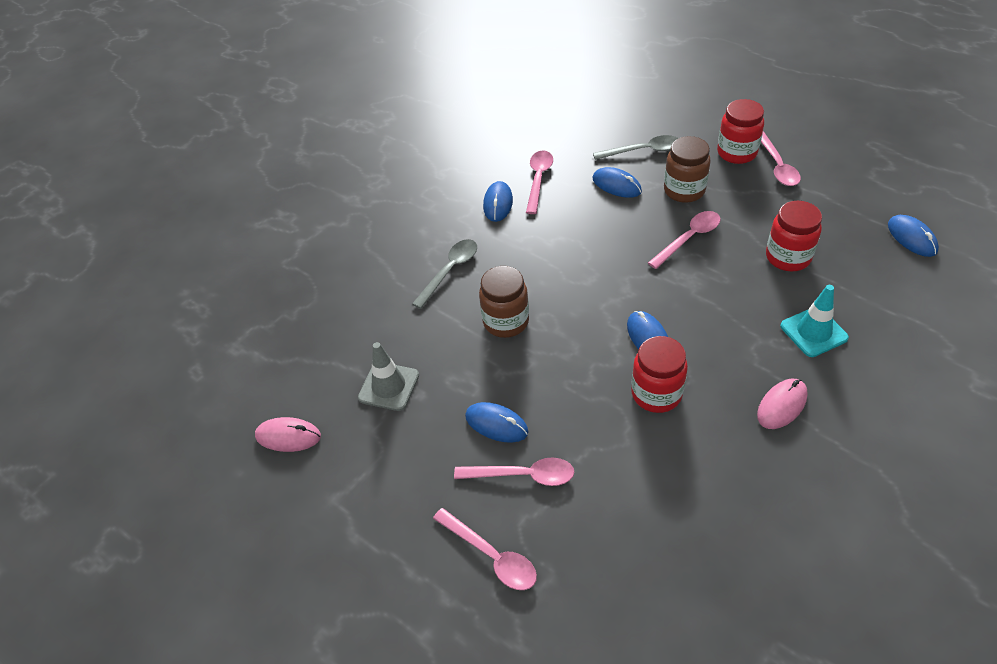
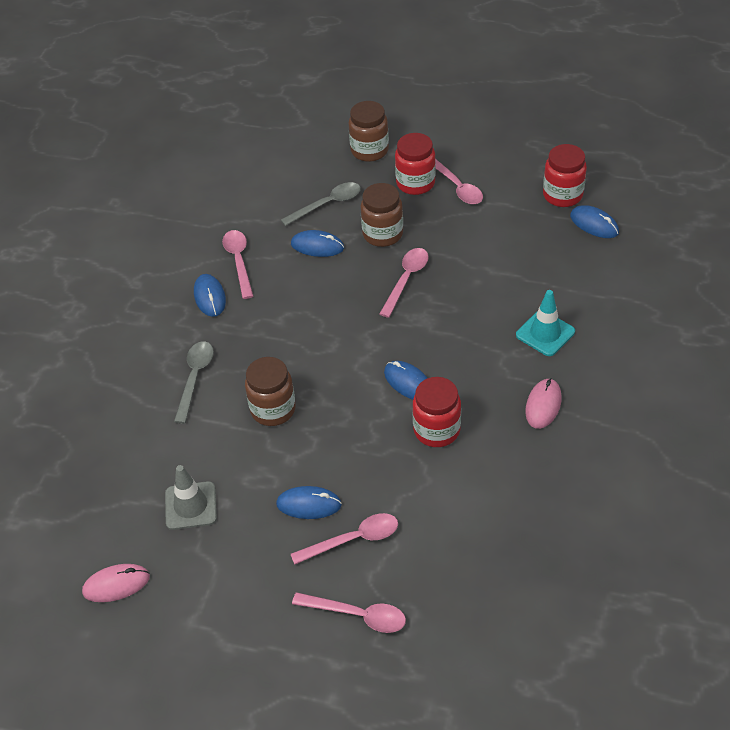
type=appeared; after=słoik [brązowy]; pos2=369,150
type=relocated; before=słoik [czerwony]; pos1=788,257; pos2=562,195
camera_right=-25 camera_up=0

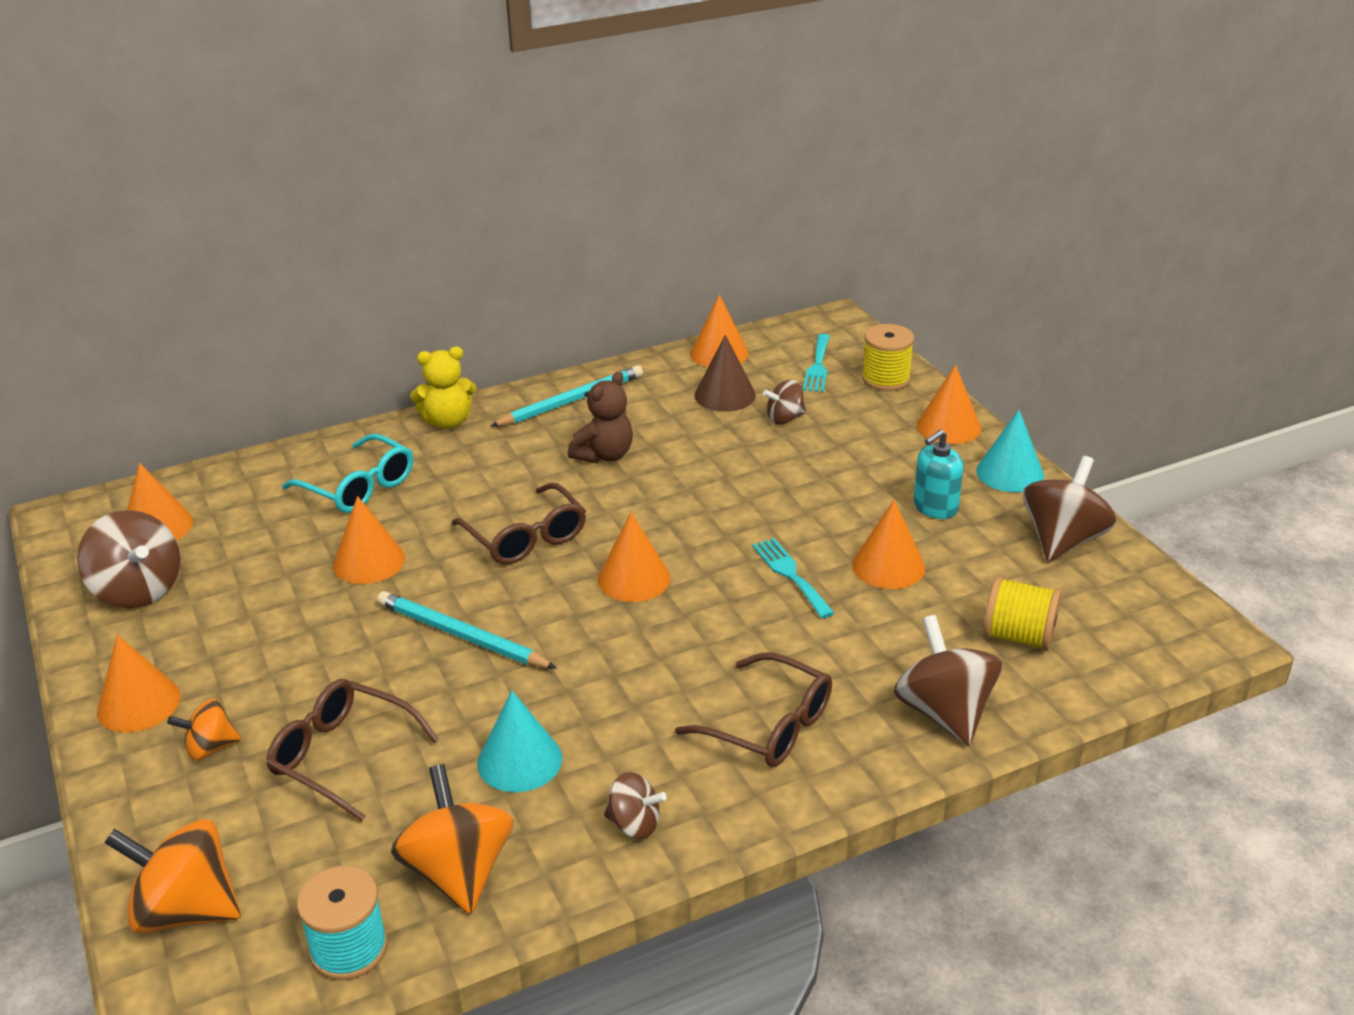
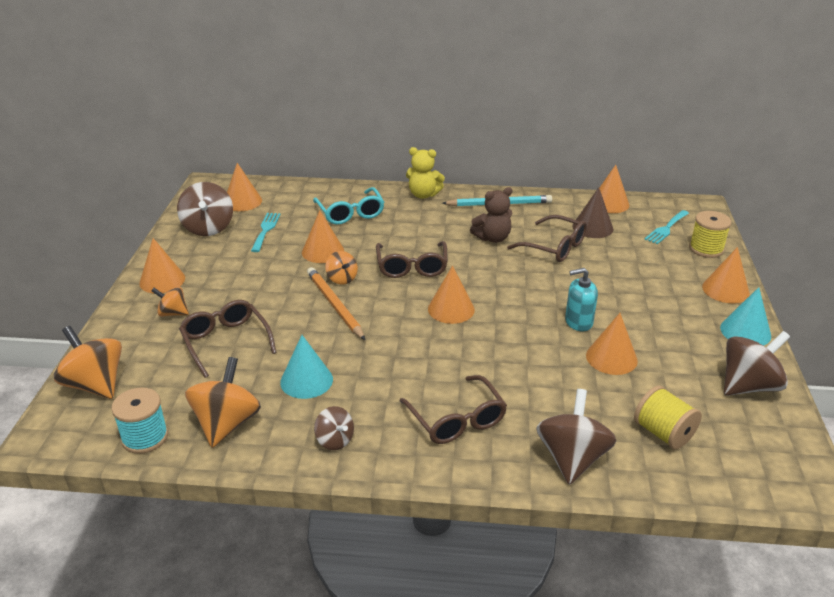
type=relocated; before=widelec [turkusowy]; pos1=790,575; pos2=266,230
type=colour; before=ołówek [turkusowy]; after=ołówek [pomarańczowy]; pos1=461,636; pos2=334,305
type=appeared; after=bączek [pomarańczowy]; pos2=342,279
type=appeared; after=okulary [brązowy]; pos2=554,247
type=relocated; before=dozownik mydła [turkusowy]; pos1=935,507; pos2=578,322
type=missing; before=bączek [brązowy]; pos1=784,418
camera_right=30 camera_up=0

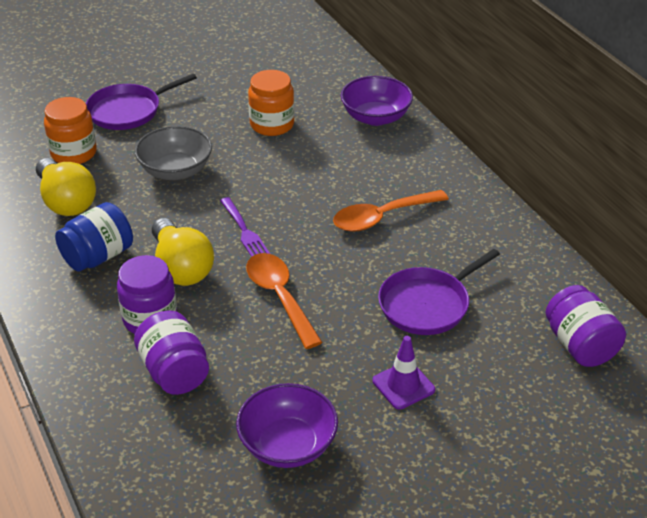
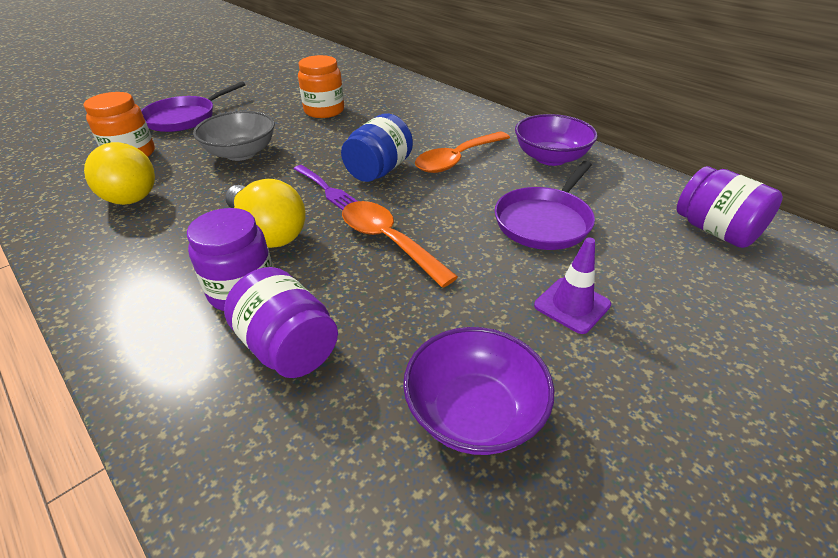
type=relocated; before=słoik [niebieski]; pos1=98,256; pos2=379,171
type=relocated; before=miska [fioletowy]; pos1=375,117; pos2=550,158
camera_right=-15 camera_up=0

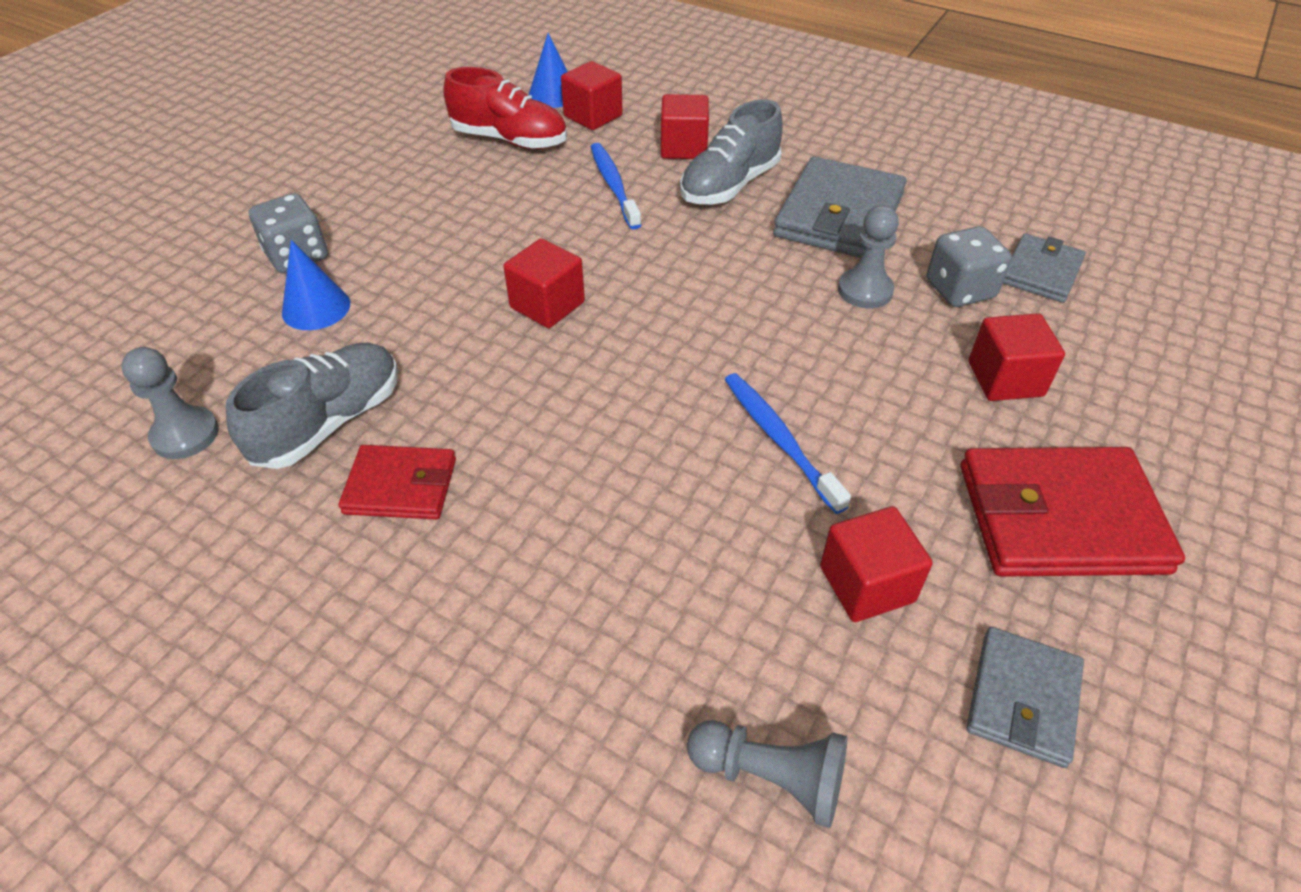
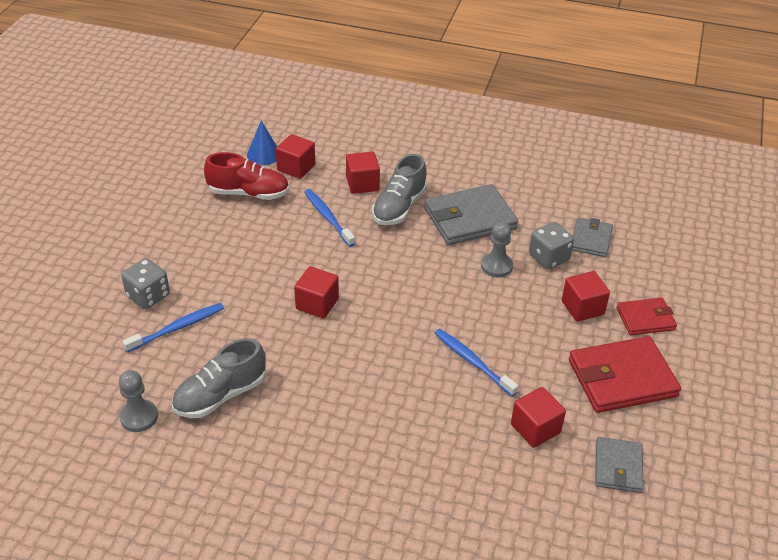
type=exchanged; before=stożek [niebieski]; after=szczoteczka do zębów [niebieski]; pos1=316,308; pos2=177,328
type=spun; before=but [szary]; pos1=330,422; pos2=220,395; turn=-150
type=spun; before=portfel [szary]; pos1=839,215; pos2=470,219; turn=60
type=relocated; before=portfel [czerwony]; pos1=400,486; pos2=645,319
type=missing; before=pionek [szary]; pos1=771,777
camera_right=-15 camera_up=-5

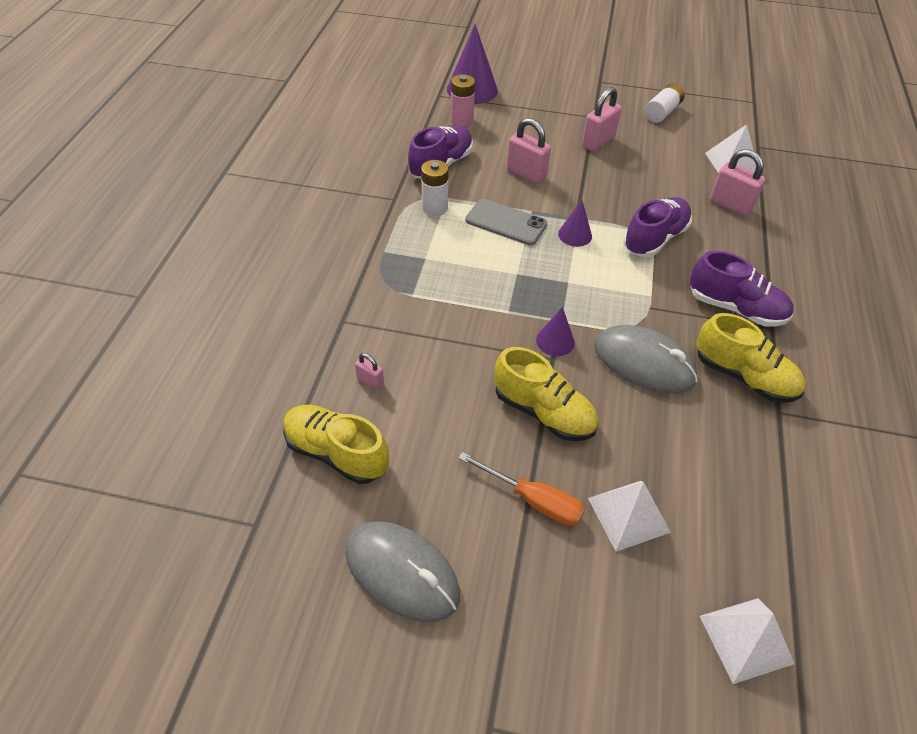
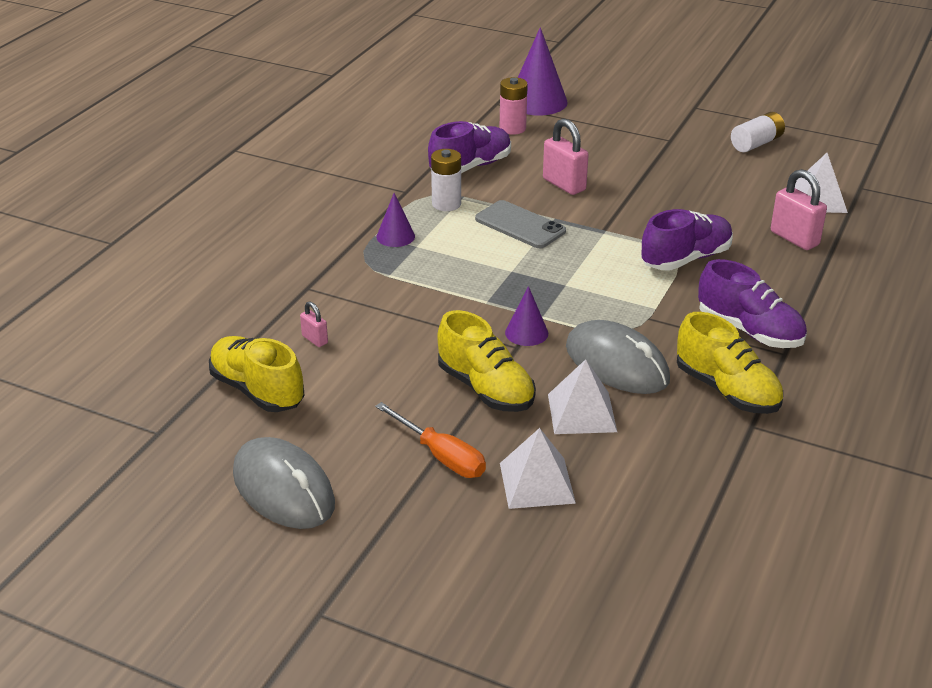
type=relocated; before=stożek [fioletowy]; pos1=575,235; pos2=395,236
type=relocated; before=piramida [biały]; pos1=746,639; pos2=581,413
type=missing; before=kłódka [różowy]; pos1=598,142
camera_right=15 camera_up=-15

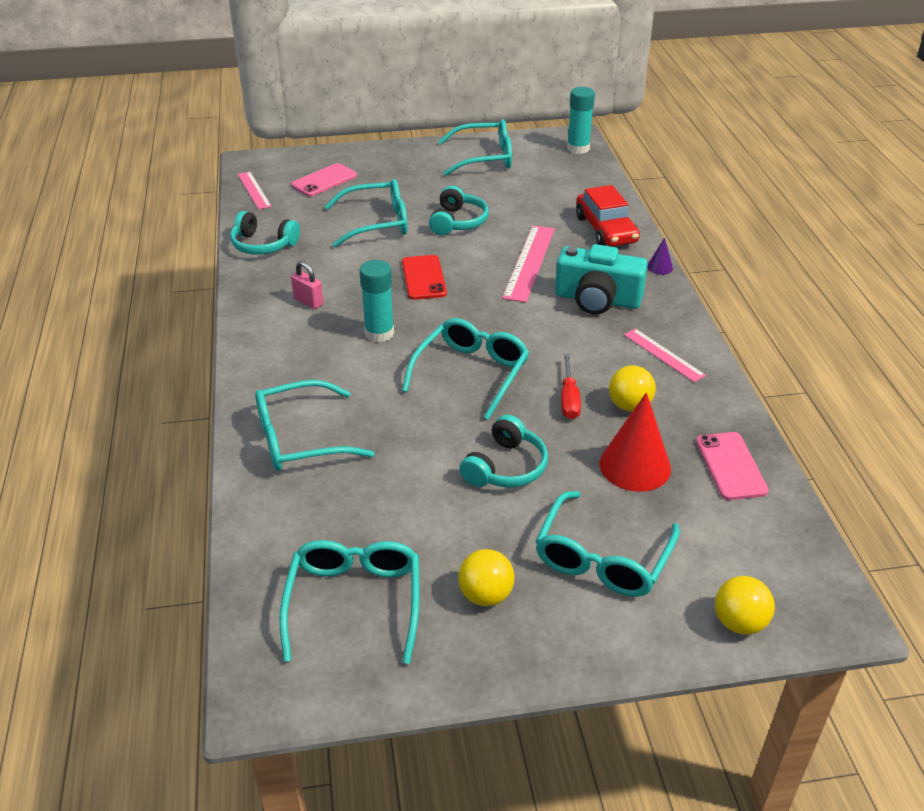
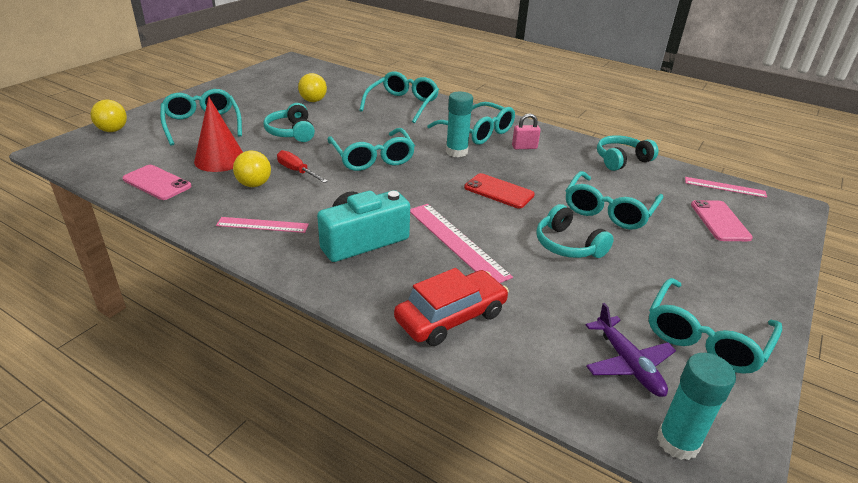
type=relocated; before=piłka [żółty]; pos1=485,595; pos2=313,101
type=spun; before=samochód [czerwony]; pos1=605,229; pos2=451,317; turn=120
type=relocated; before=okulary [turkusowy]; pos1=354,601; pos2=478,132
type=appeared; after=samolot [fioletowy]; pos2=627,363
type=missing; before=stożek [fioletowy]; pos1=660,267
camera_right=130 camera_up=-5

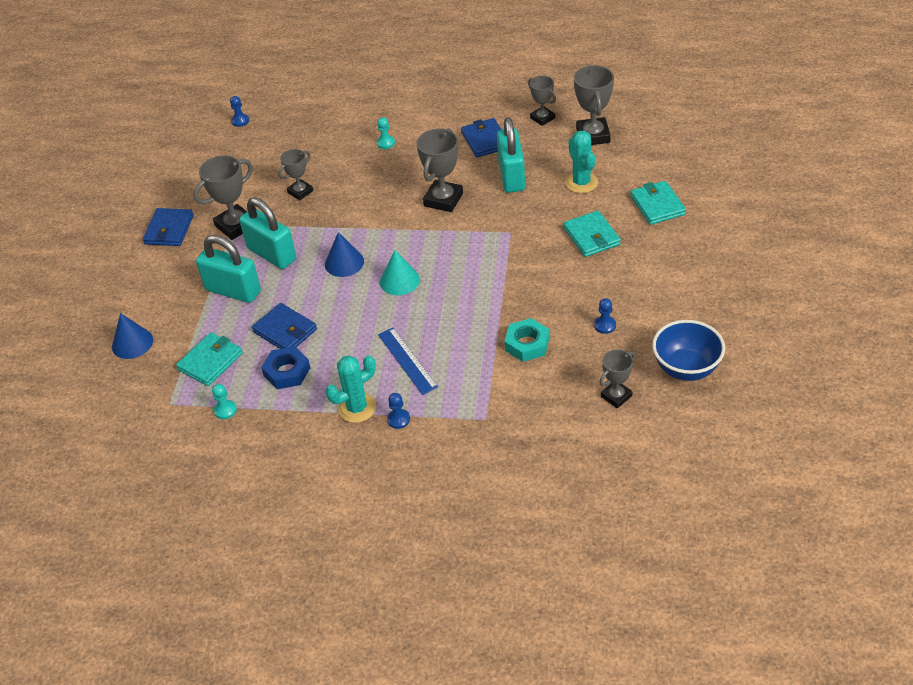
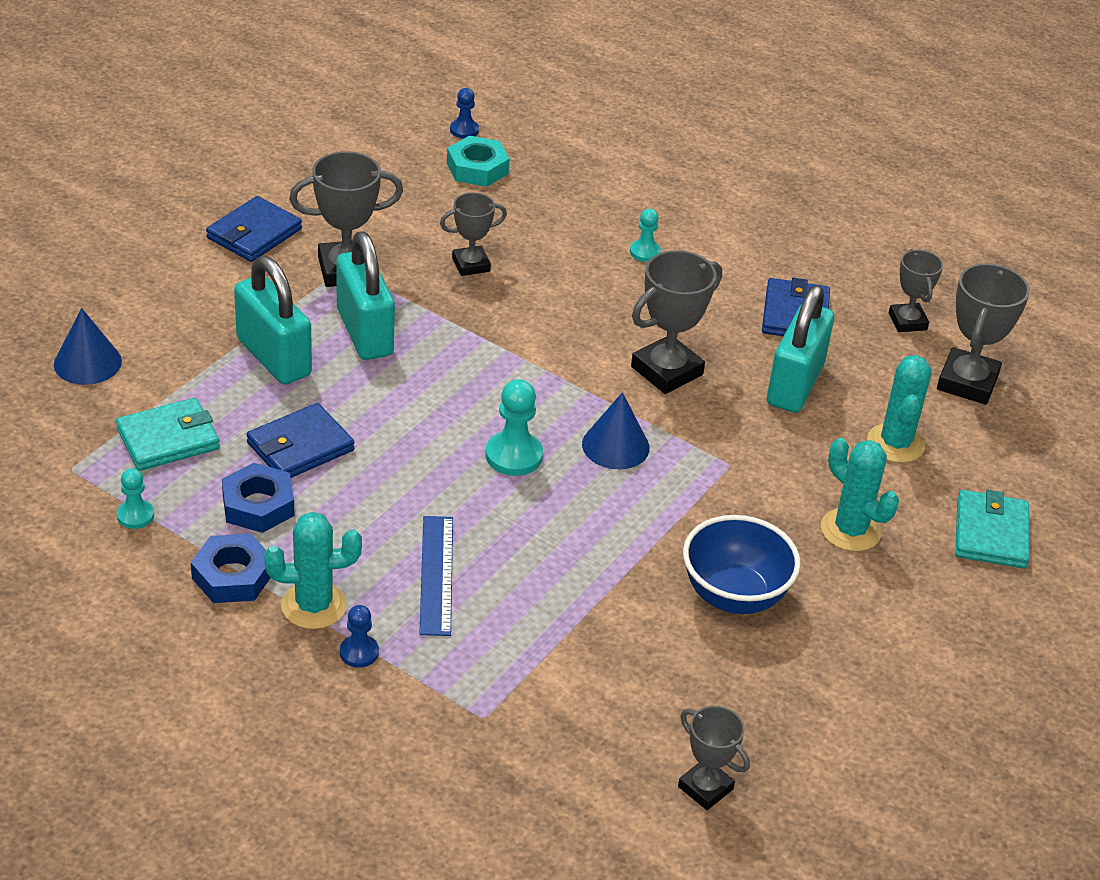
type=appeared; after=nakrętka [niebieski]; pos2=232,576
type=spun; before=portfel [niebieski]; pos1=285,330; pos2=300,447; turn=75
type=relocated; before=nakrętka [turkusowy]; pos1=527,344; pos2=477,168
type=exchanged; before=stożek [turkusowy]; after=pionek [turkusowy]; pos1=399,280; pos2=513,456
type=relocated; before=stożek [niebieski]; pos1=344,262; pos2=615,446
type=spun; before=puchar [szary]; pos1=616,396; pos2=705,788; turn=60
type=relocated; before=miska [niebieski]; pos1=686,368; pos2=734,595
type=exchanged; before=portfel [turkusowy]; after=kaktus [turkusowy]; pos1=591,236; pos2=850,530
type=missing; before=pionek [niebieski]; pos1=605,325
camera_right=20 camera_up=-5

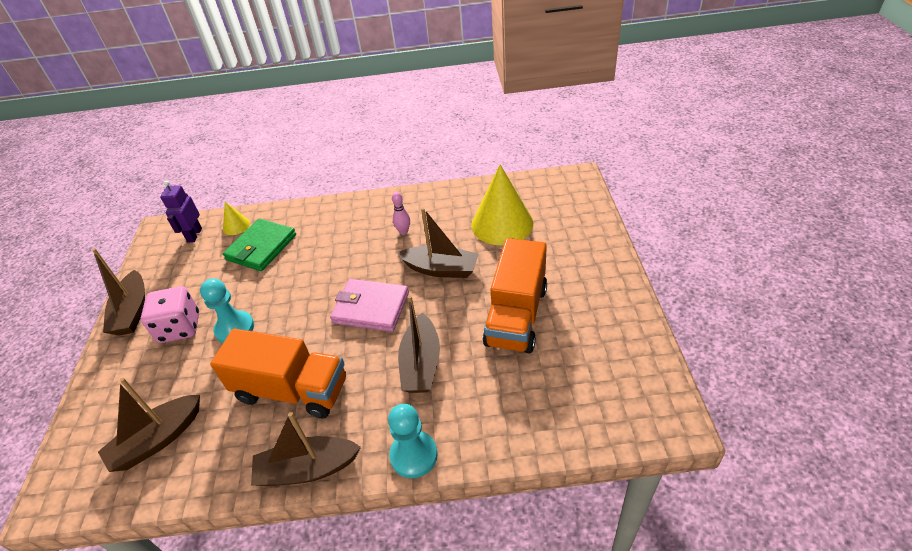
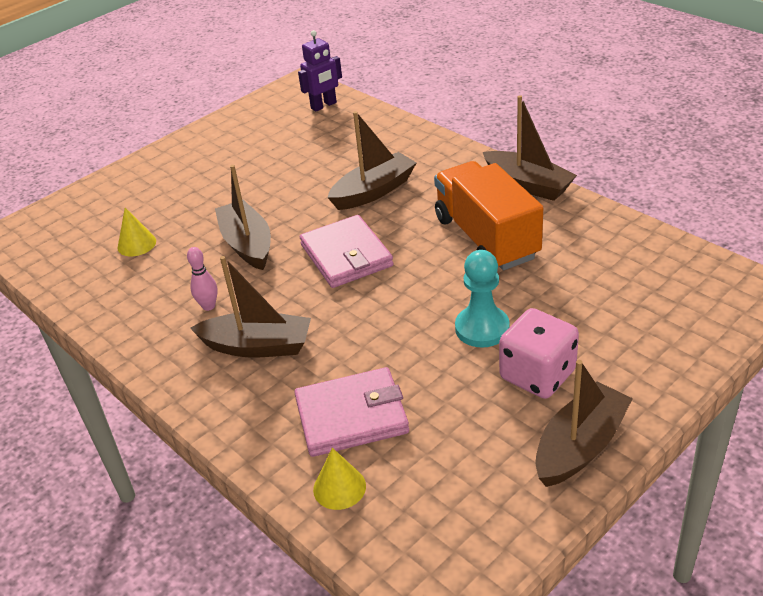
type=size; before=stożek [żółty]; pos1=502,224; pos2=136,244; scale=0.46
type=relocated; before=łódka [brązowy]; pos1=158,440; pos2=258,346
type=colour; before=portfel [zielony]; after=portfel [różowy]; pos1=261,247; pos2=351,416
type=relocated; before=robot [fioletowy]; pos1=194,235; pos2=324,105
type=missing; before=pionek [turkusowy]; pos1=413,455
type=missing; before=ciężarówka [pomarańczowy]; pos1=516,315
camera_right=-130 camera_up=-5

